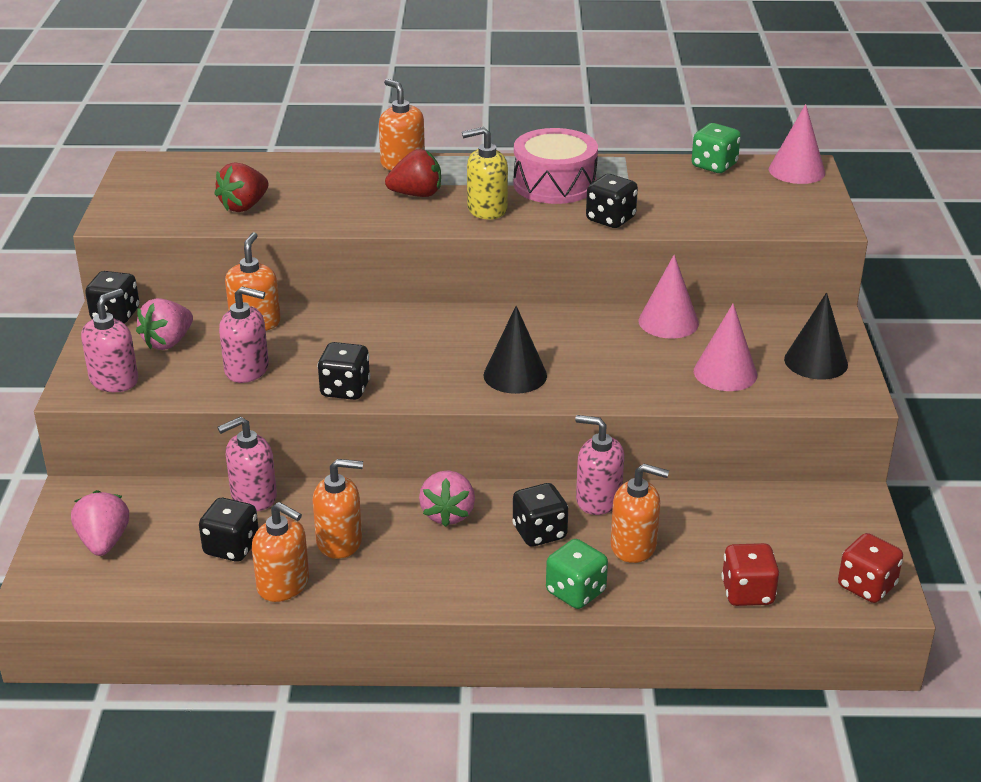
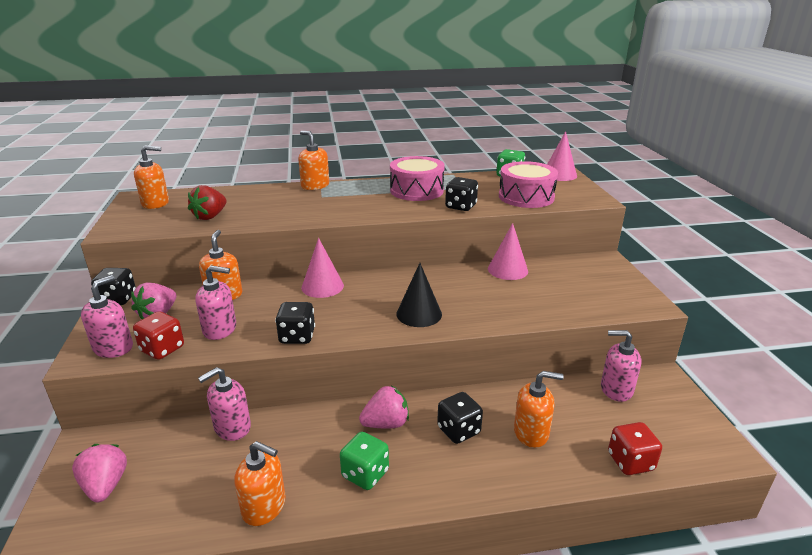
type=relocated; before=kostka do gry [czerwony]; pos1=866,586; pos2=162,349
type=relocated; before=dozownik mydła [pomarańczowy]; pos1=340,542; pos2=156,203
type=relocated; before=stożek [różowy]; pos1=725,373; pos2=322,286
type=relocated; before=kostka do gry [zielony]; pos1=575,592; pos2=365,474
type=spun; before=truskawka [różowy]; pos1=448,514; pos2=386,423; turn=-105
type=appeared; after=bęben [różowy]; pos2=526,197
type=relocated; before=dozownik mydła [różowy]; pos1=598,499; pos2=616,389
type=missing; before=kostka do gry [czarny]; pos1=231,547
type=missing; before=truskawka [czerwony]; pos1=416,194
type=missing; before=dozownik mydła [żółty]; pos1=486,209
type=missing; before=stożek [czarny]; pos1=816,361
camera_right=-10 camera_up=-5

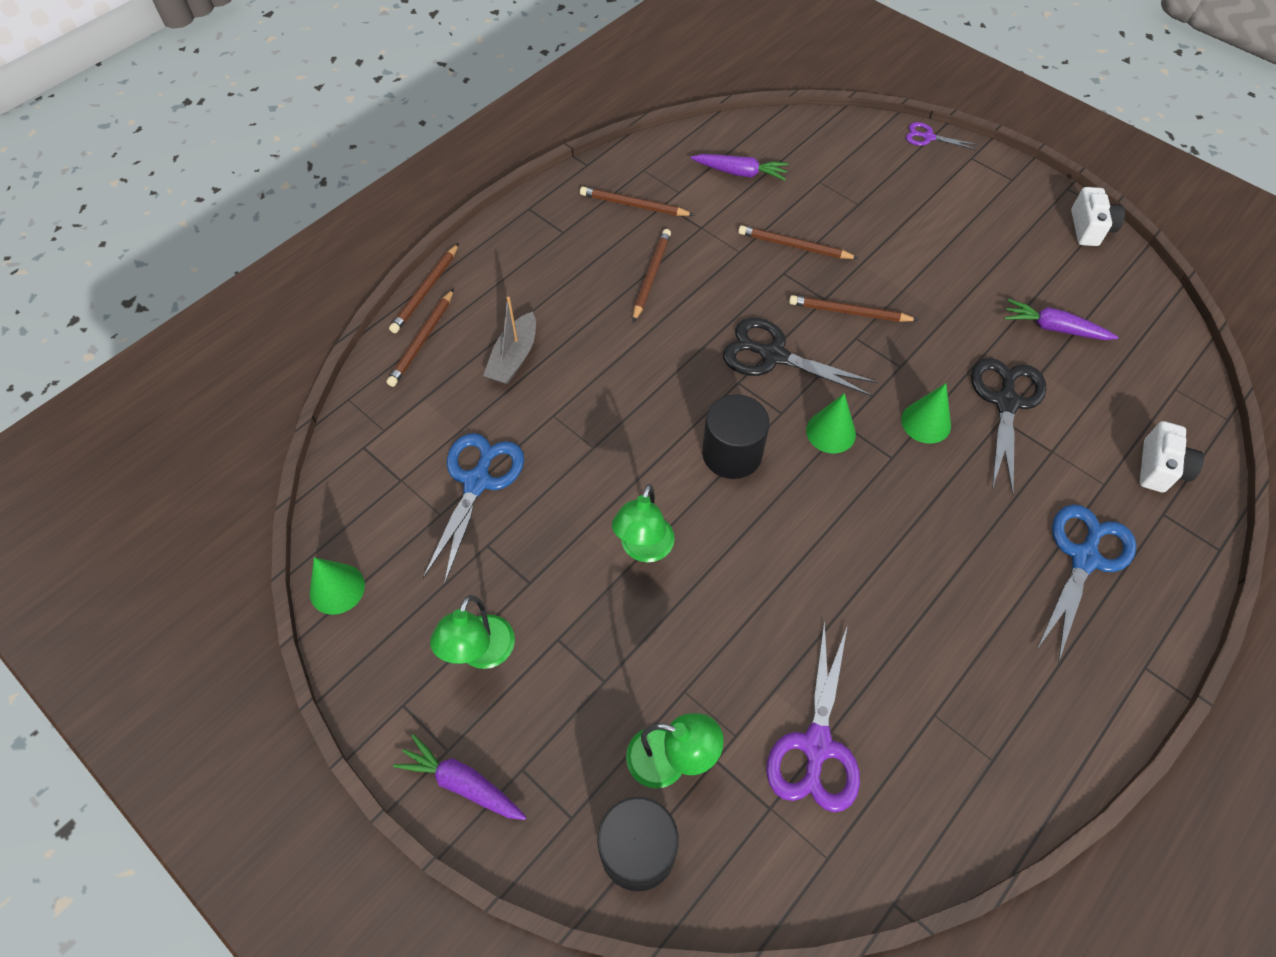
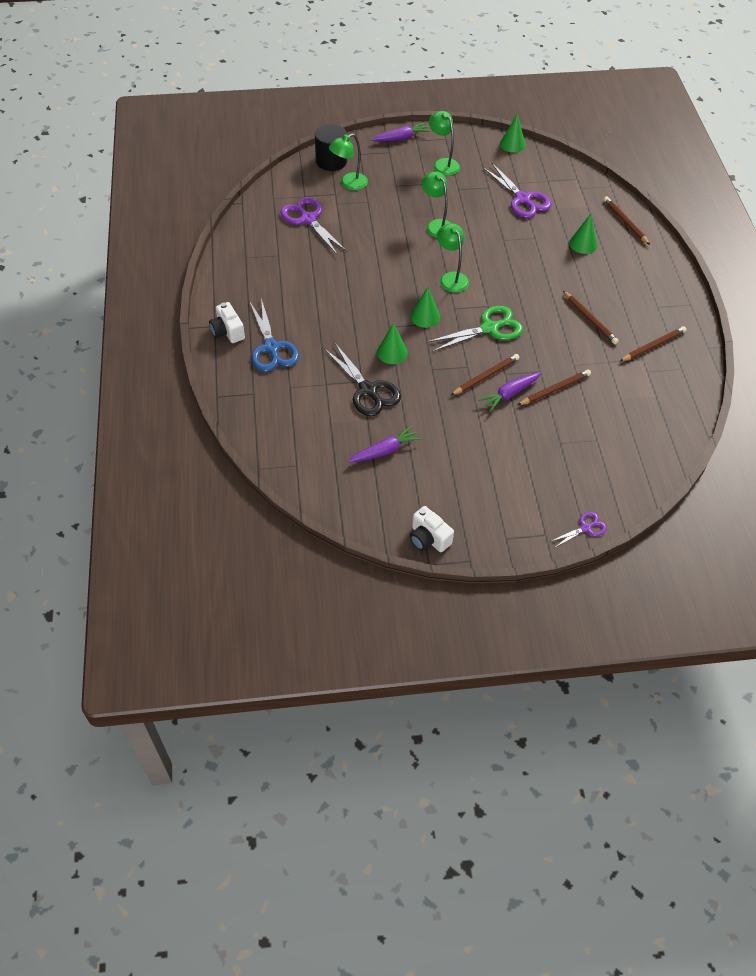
type=relocated; before=aparat fotograficzny [biały]; pos1=1160,468; pos2=227,331
type=colour; before=nożyczki [czarny]; after=nożyczki [zielony]; pos1=773,356; pos2=489,328
type=exchanged; before=walec [czarny]; after=lampka [zielony]; pos1=732,454; pos2=451,278
type=relocated; before=marchewka [fioletowy]; pos1=740,173; pos2=509,394
type=colour; before=nożyczki [niebieski]; after=nożyczki [fioletowy]; pos1=477,482; pos2=522,199
type=exchanged; before=łódka [szary]; after=stożek [zielony]; pos1=514,357; pos2=583,244
type=missing; before=ołówek [brązowy]; pos1=426,291
camera_right=130 camera_up=-5

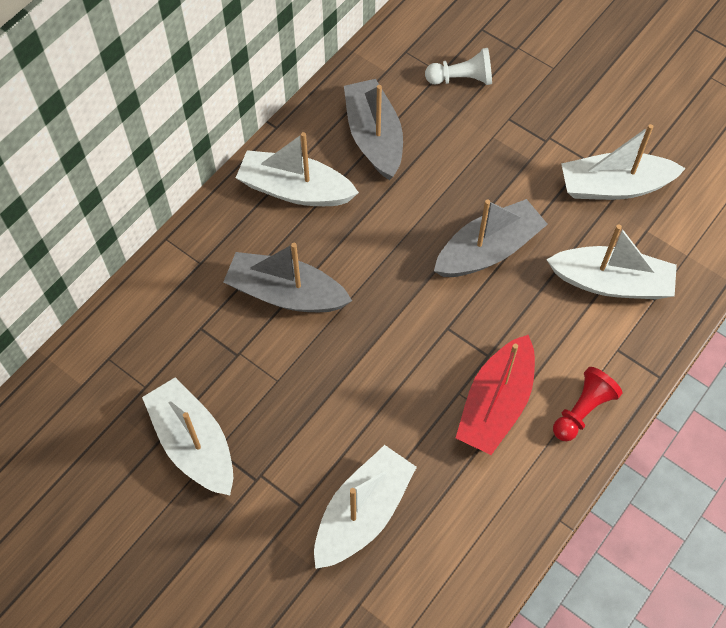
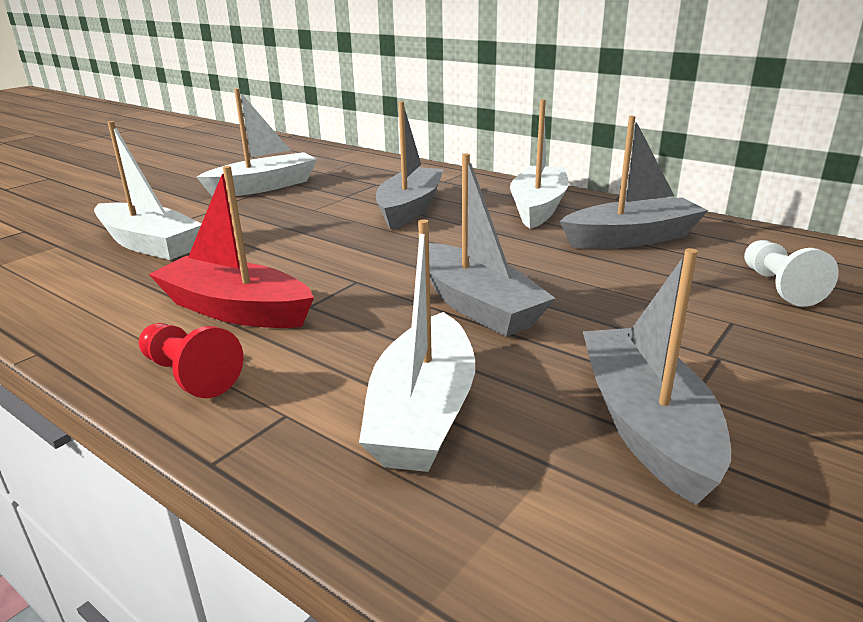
type=colour; before=łódka [biały]; after=łódka [szary]; pos1=614,186; pos2=646,425
camera_right=90 camera_up=-35

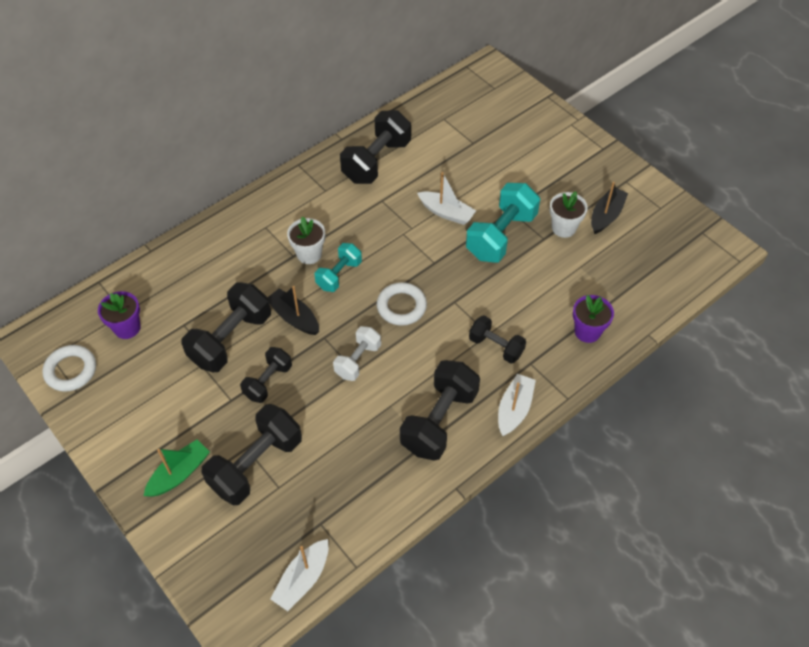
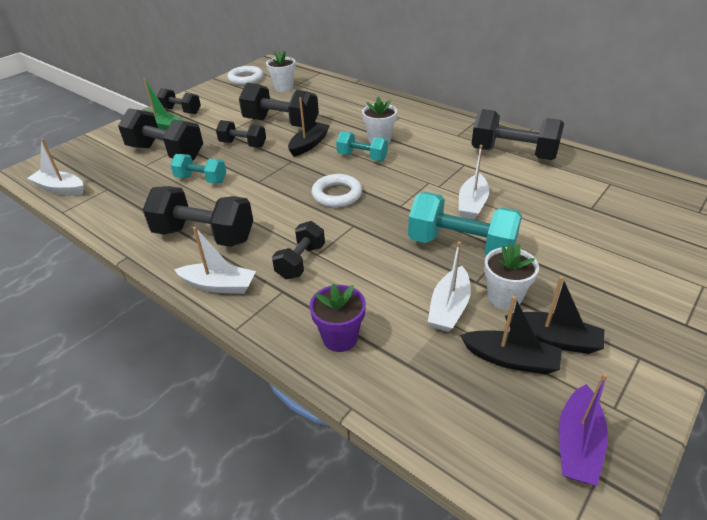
type=appeared; after=hantel [czarny]; pos2=181,111
type=appeared; after=hantel [turkusowy]; pos2=201,179
type=colour; before=doniczka [fioletowy]; after=doniczka [biały]; pos1=127,328; pos2=283,88
type=appeared; after=łódka [biały]; pos2=449,307
type=appeared; after=łódka [czarny]; pos2=511,359
type=appeared; after=łódka [fioletowy]; pos2=577,444
type=missing; before=hantel [biały]; pos1=358,360
camera_right=80 camera_up=-15

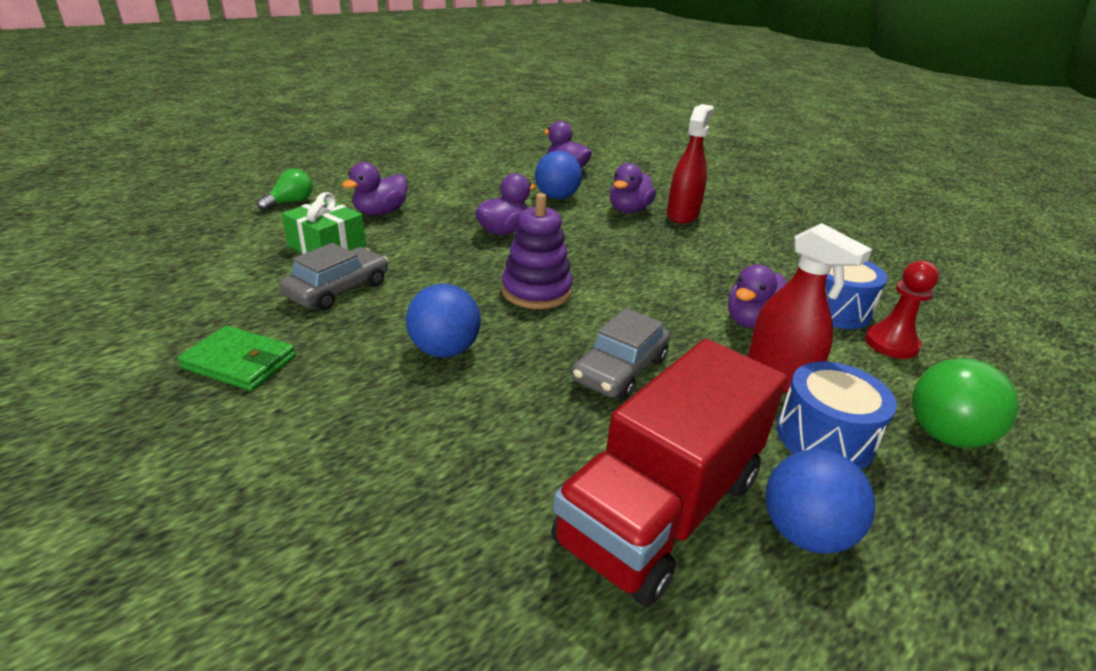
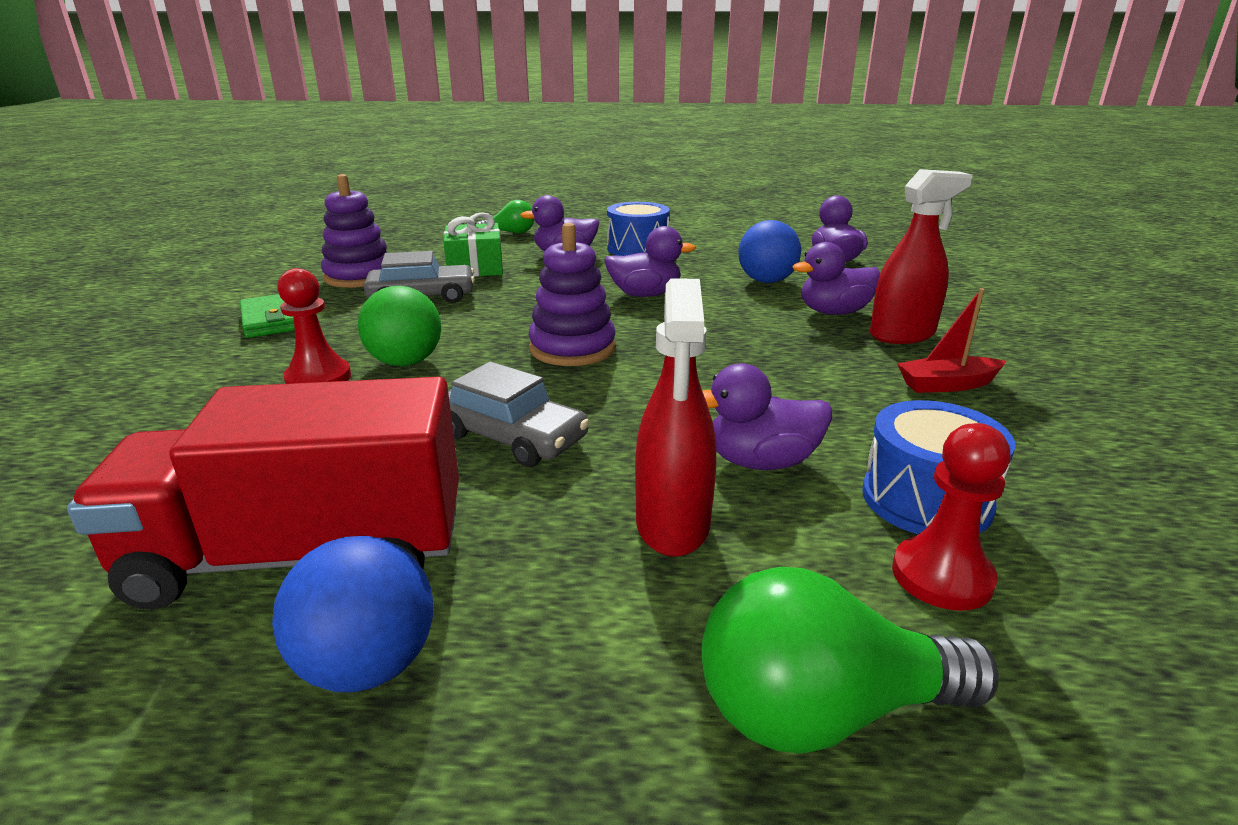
type=appeared; after=pionek [czerwony]; pos2=318,378
type=appeared; after=zabawka nakładanka [fioletowy]; pos2=359,277
type=colour; before=piłka [niebieski]; after=piłka [zielony]; pos1=445,350; pos2=405,362
type=spun; before=samochód [szary]; pos1=620,369; pos2=512,437; turn=-135
type=relocated; before=bęben [niebieski]; pos1=824,437; pos2=637,248
type=appeared; after=łódka [czerwony]; pos2=947,385
camera_right=45 camera_up=-5

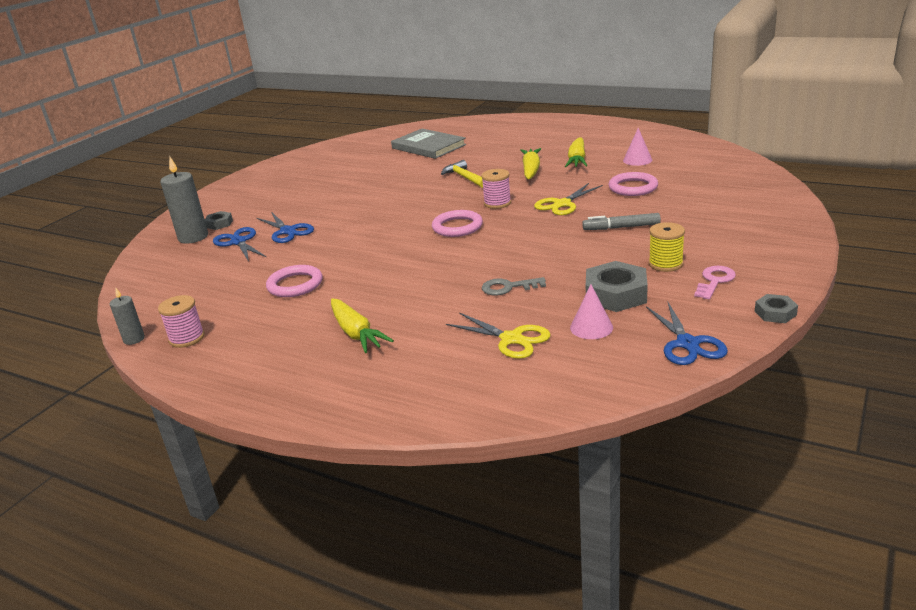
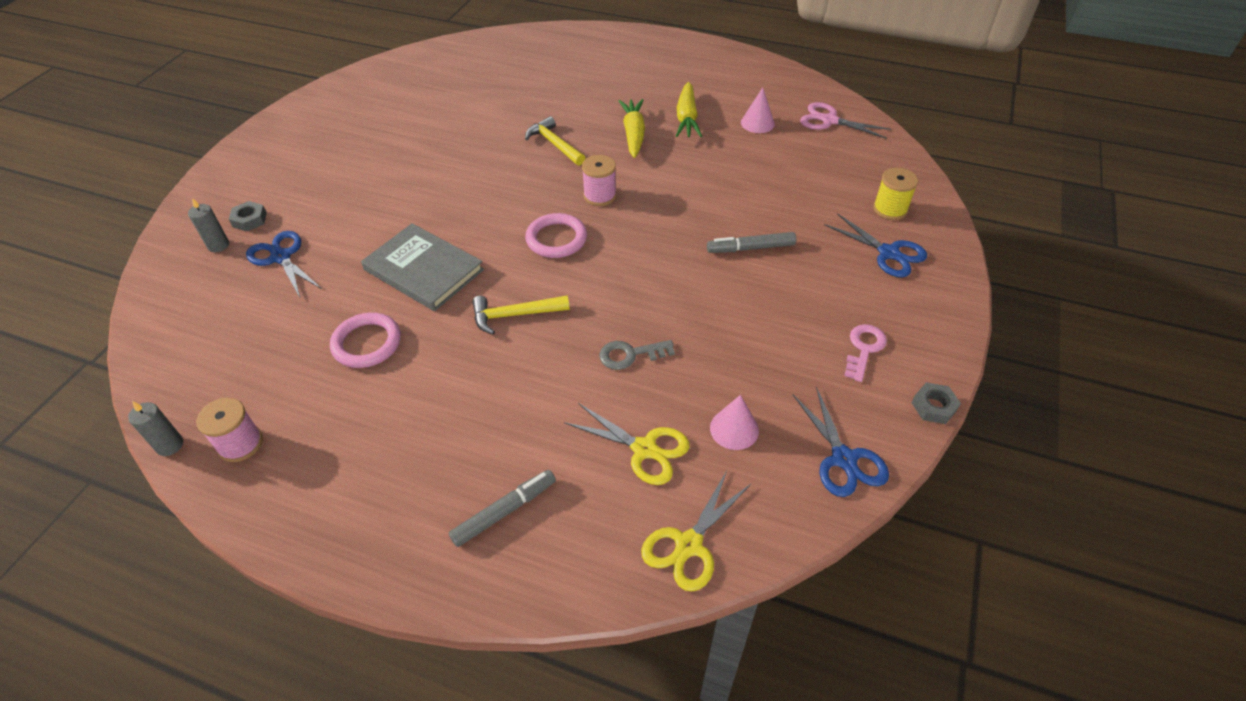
type=size; before=świeca [szary]; pos1=193,237; pos2=218,245; scale=0.56
type=relocated; before=książka [szary]; pos1=428,146; pos2=424,270
type=appeared; after=flamaster [szary]; pos2=504,511
type=appeared; after=młotek [żółty]; pos2=514,315
type=relocated; before=nożyczki [żółty]; pos1=562,204; pos2=688,545
type=appeared; after=nożyczki [różowy]; pos2=829,120
type=relocated; before=nożyczki [niebieski]; pos1=288,231; pos2=888,253
type=relocated; before=szpulka [żółty]; pos1=665,264; pos2=890,209
type=missing; before=marchewka [żółty]; pos1=356,333
type=missing; before=nakrętka [szary]; pos1=616,294
type=missing; before=pierścień [różowy]; pos1=633,187
camera_right=-10 camera_up=20

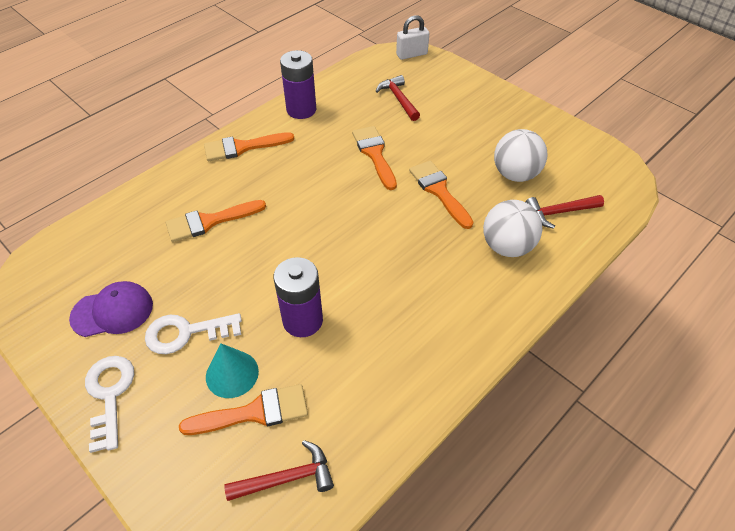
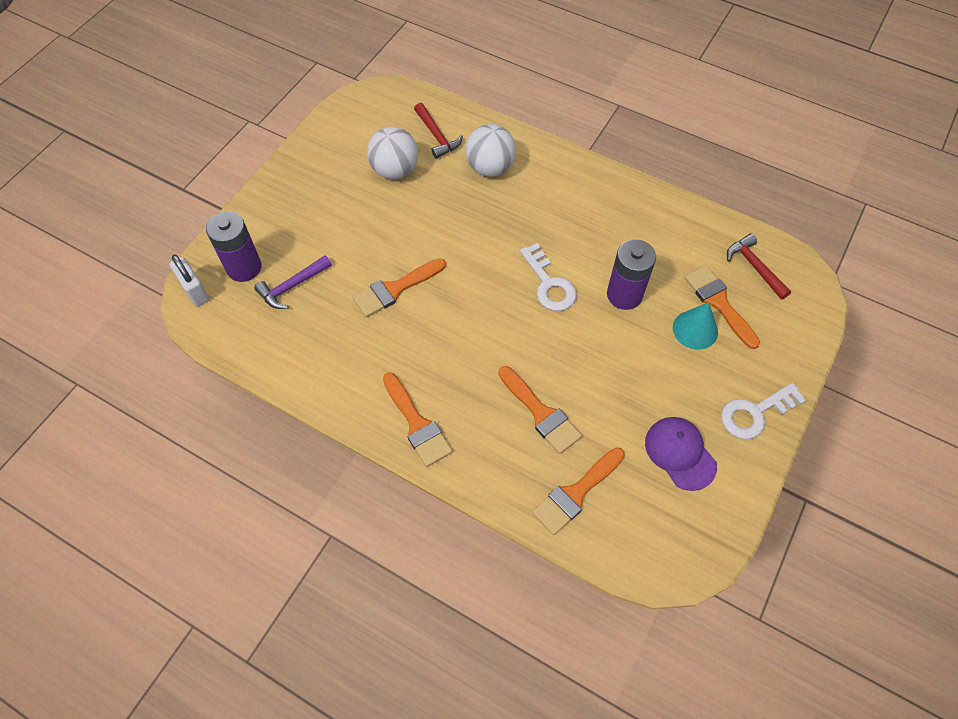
type=relocated; before=bateria [fioletowy]; pos1=301,110; pos2=244,267
type=colour; before=młotek [czerwony]; after=młotek [fioletowy]; pos1=398,99; pos2=292,286
type=relocated; before=klucz [biały]; pos1=186,333; pos2=549,284
type=relocated; before=pędzel [pomarańczowy]; pos1=439,191; pos2=575,493
camera_right=-105 camera_up=10

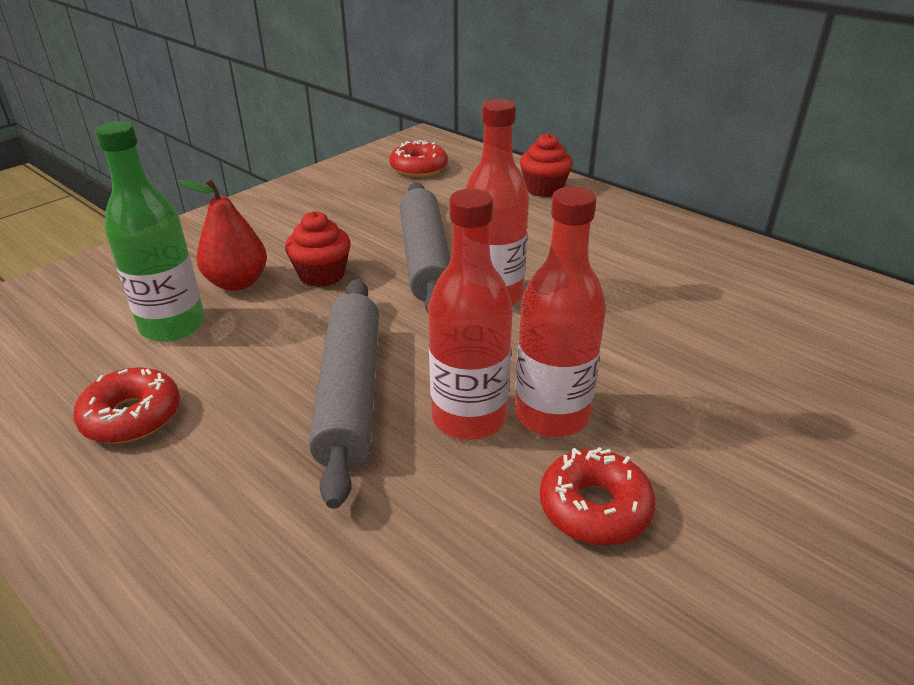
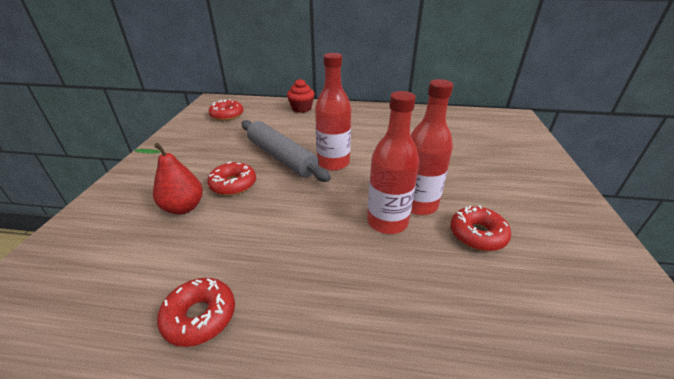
type=exchanged; before=muffinka [czerwony]; after=donut [czerwony]; pos1=322,275; pos2=233,184
type=missing; before=butelka [zielony]; pos1=173,326
type=missing; before=wałek do ciasta [szary]; pos1=351,393
camera_right=-35 camera_up=0

